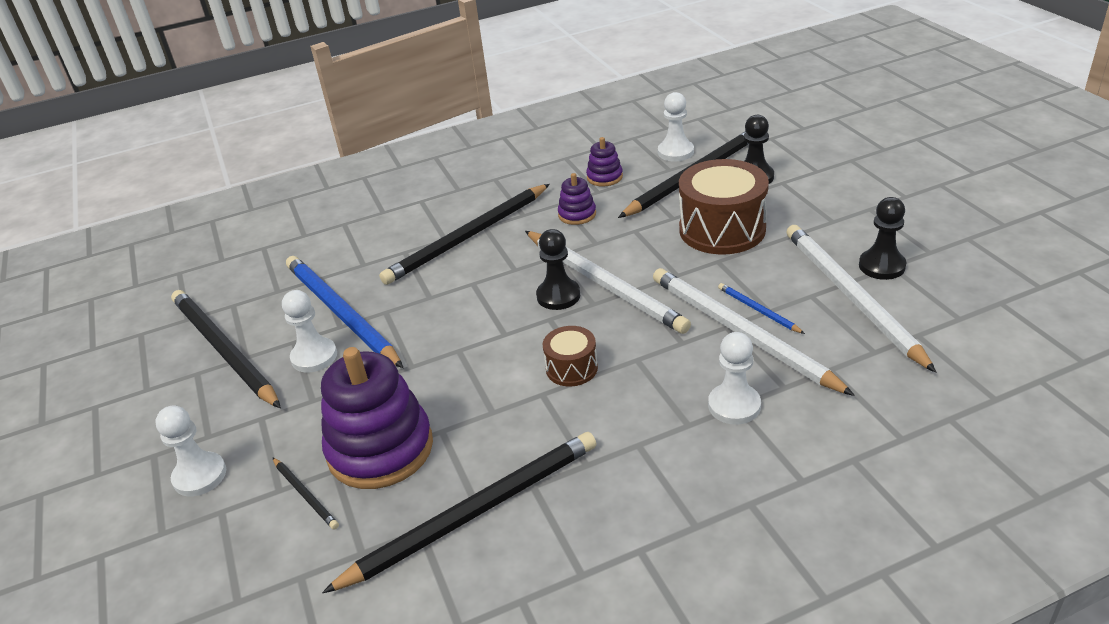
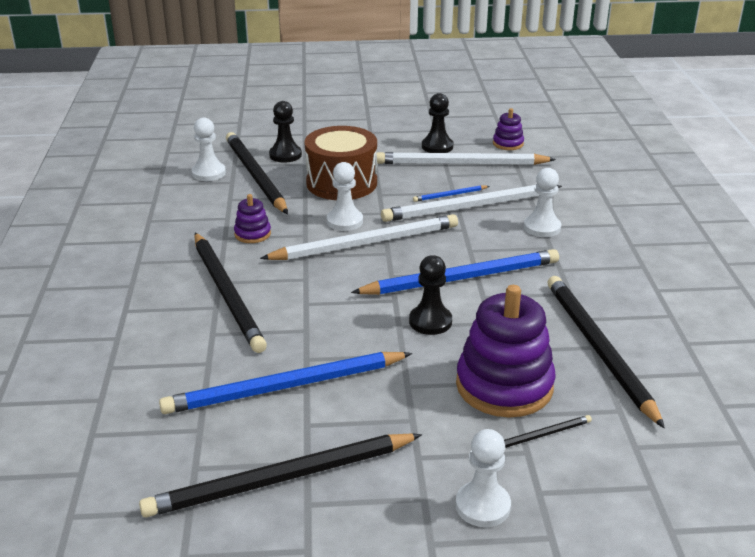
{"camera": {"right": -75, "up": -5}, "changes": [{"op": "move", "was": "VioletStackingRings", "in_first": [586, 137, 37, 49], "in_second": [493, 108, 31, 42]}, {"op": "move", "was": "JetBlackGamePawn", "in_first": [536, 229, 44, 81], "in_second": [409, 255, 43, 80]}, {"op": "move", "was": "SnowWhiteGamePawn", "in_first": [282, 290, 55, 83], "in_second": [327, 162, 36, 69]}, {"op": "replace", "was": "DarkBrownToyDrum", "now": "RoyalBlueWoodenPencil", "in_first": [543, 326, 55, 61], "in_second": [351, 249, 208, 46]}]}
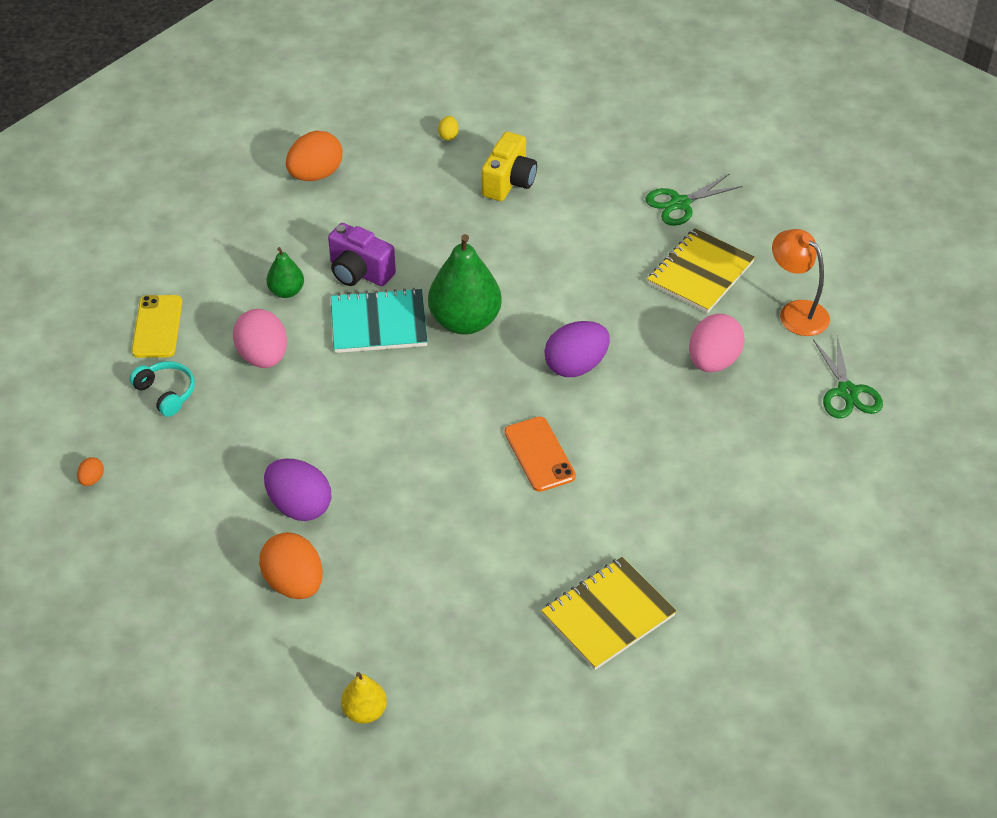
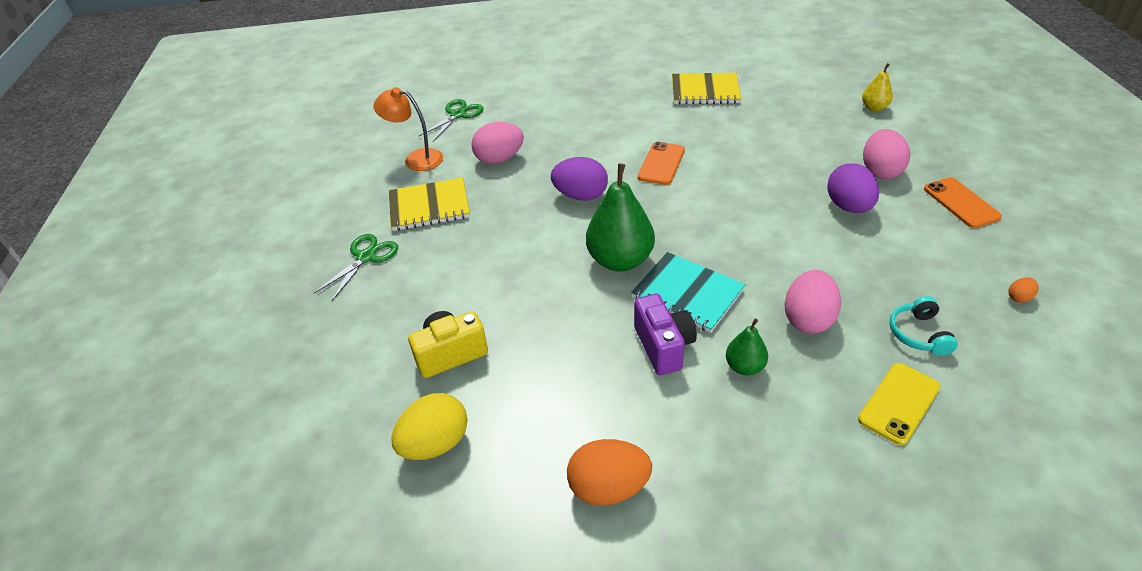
{"camera": {"right": -135, "up": -5}, "changes": [{"op": "resize", "was": "YellowToyEgg", "in_first": [438, 116, 21, 24], "in_second": [392, 393, 76, 67], "ratio": 2.25}, {"op": "rotate", "was": "EmeraldPairOfScissors", "in_first": [645, 173, 98, 53], "in_second": [314, 234, 84, 67], "clockwise": -75}, {"op": "rotate", "was": "BrightOrangeReadingLamp", "in_first": [772, 229, 58, 107], "in_second": [373, 87, 70, 84], "clockwise": 105}, {"op": "recolor", "was": "BrightOrangeToyEgg", "now": "RosyToyEgg", "in_first": [259, 532, 64, 67], "in_second": [863, 129, 47, 50]}, {"op": "insert", "now": "BrightOrangePhone", "in_second": [924, 177, 78, 51]}]}
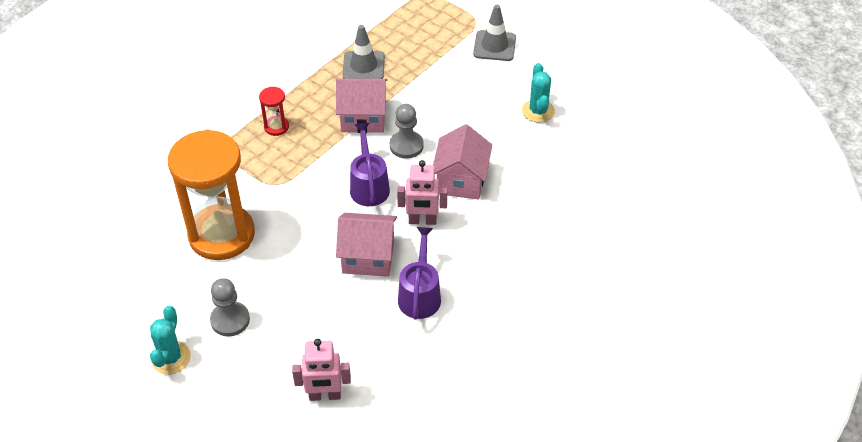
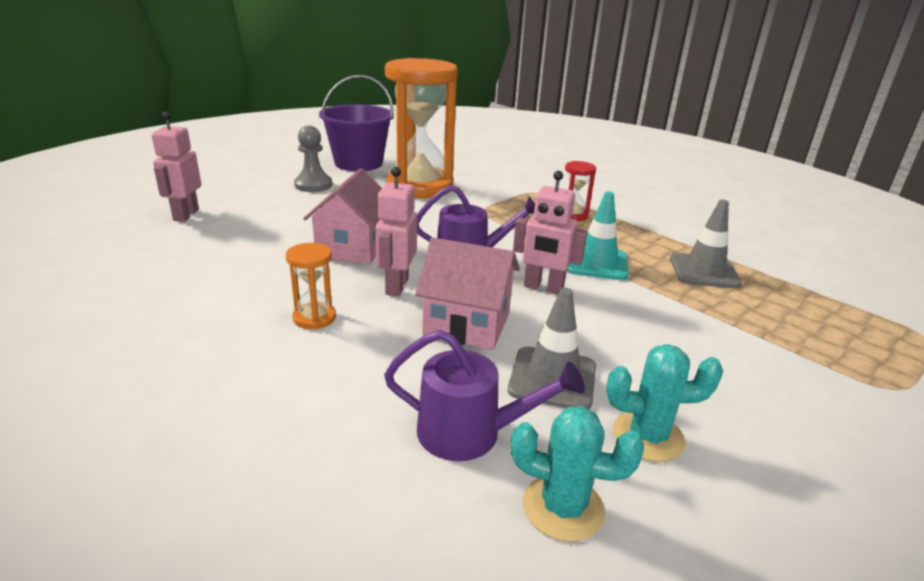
{"camera": {"right": 95, "up": -20}, "changes": [{"op": "move", "was": "AshGreyRoadCone", "in_first": [473, 5, 43, 56], "in_second": [508, 287, 88, 123]}, {"op": "replace", "was": "RosyToyHouse", "now": "TealRoadCone", "in_first": [336, 78, 51, 55], "in_second": [567, 191, 62, 89]}, {"op": "replace", "was": "AshGreyGamePawn", "now": "RosyToyRobot", "in_first": [390, 104, 34, 55], "in_second": [513, 171, 74, 123]}, {"op": "move", "was": "VioletWateringCan", "in_first": [398, 227, 43, 93], "in_second": [384, 330, 201, 131]}, {"op": "move", "was": "TealPricklyPlant", "in_first": [150, 306, 41, 68], "in_second": [511, 406, 133, 136]}, {"op": "insert", "now": "VioletSandBucket", "in_second": [319, 75, 75, 96]}, {"op": "insert", "now": "BrightOrangeHourglass", "in_second": [286, 243, 50, 87]}]}
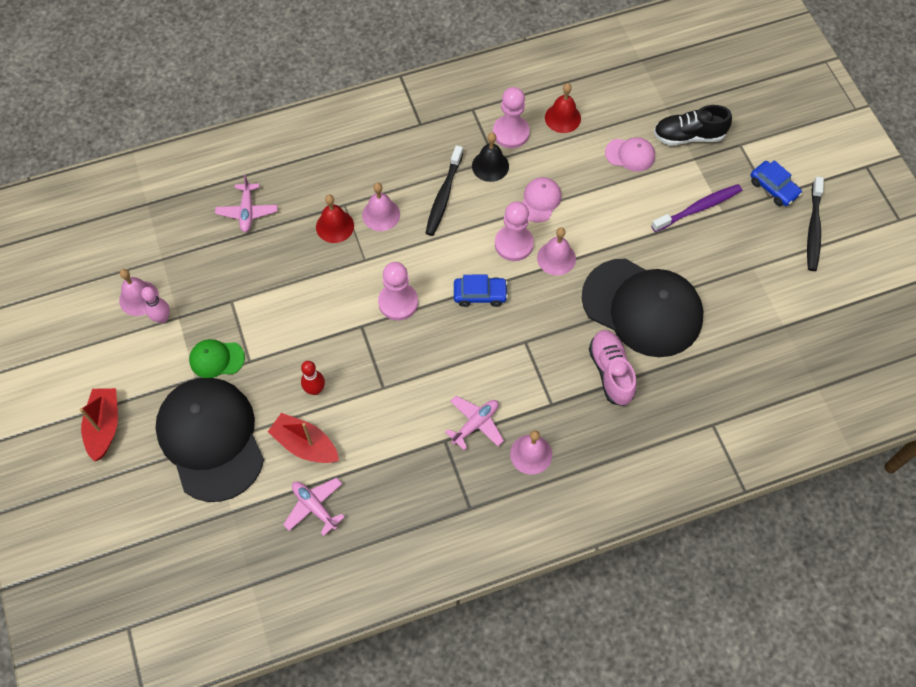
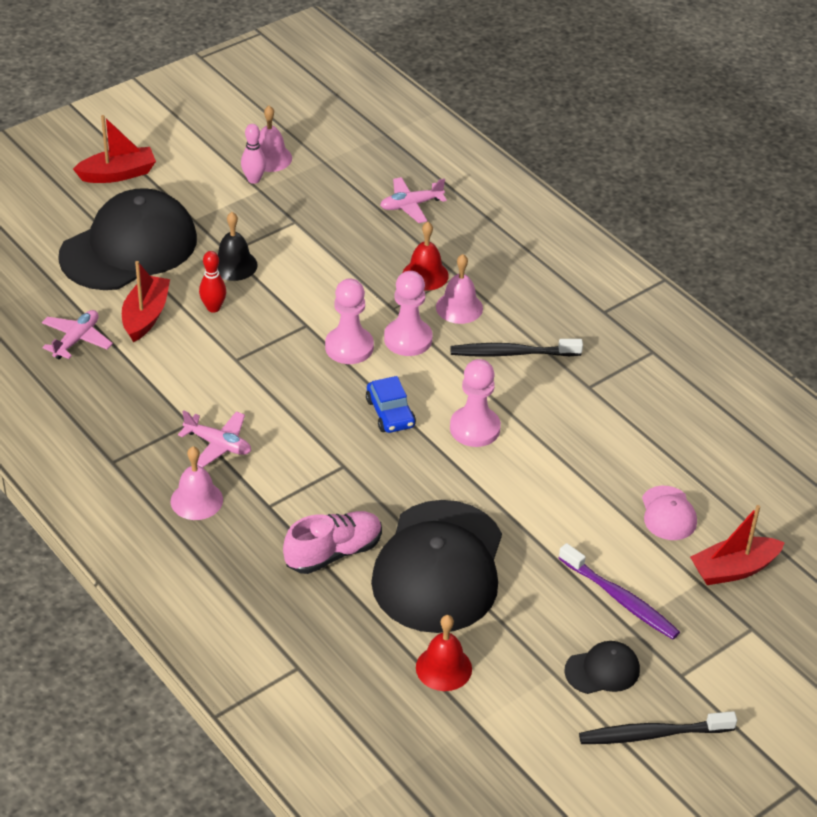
{"camera": {"right": 70, "up": -20}, "changes": [{"op": "move", "was": "ScarletSchoolBell", "in_first": [545, 83, 36, 50], "in_second": [416, 615, 56, 76]}, {"op": "move", "was": "RosyGamePawn", "in_first": [493, 87, 37, 61], "in_second": [384, 271, 48, 85]}, {"op": "replace", "was": "JetBlackSneaker", "now": "ScarletToyBoat", "in_first": [653, 105, 79, 40], "in_second": [690, 505, 95, 80]}, {"op": "move", "was": "JetBlackSchoolBell", "in_first": [472, 132, 37, 50], "in_second": [218, 212, 40, 69]}, {"op": "delete", "was": "RoyalBlueCar", "in_first": [750, 160, 52, 46]}, {"op": "delete", "was": "RosyCap", "in_first": [522, 177, 40, 46]}, {"op": "delete", "was": "RosySchoolBell", "in_first": [537, 227, 39, 48]}, {"op": "delete", "was": "EmeraldCap", "in_first": [189, 339, 56, 39]}, {"op": "insert", "now": "JetBlackCap", "in_second": [564, 641, 76, 53]}]}
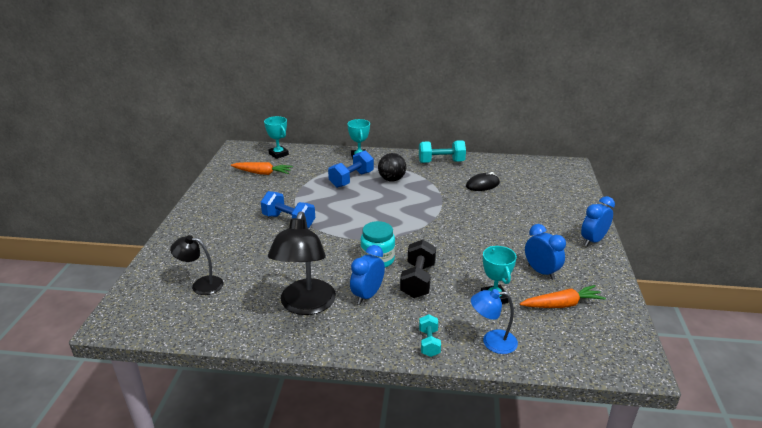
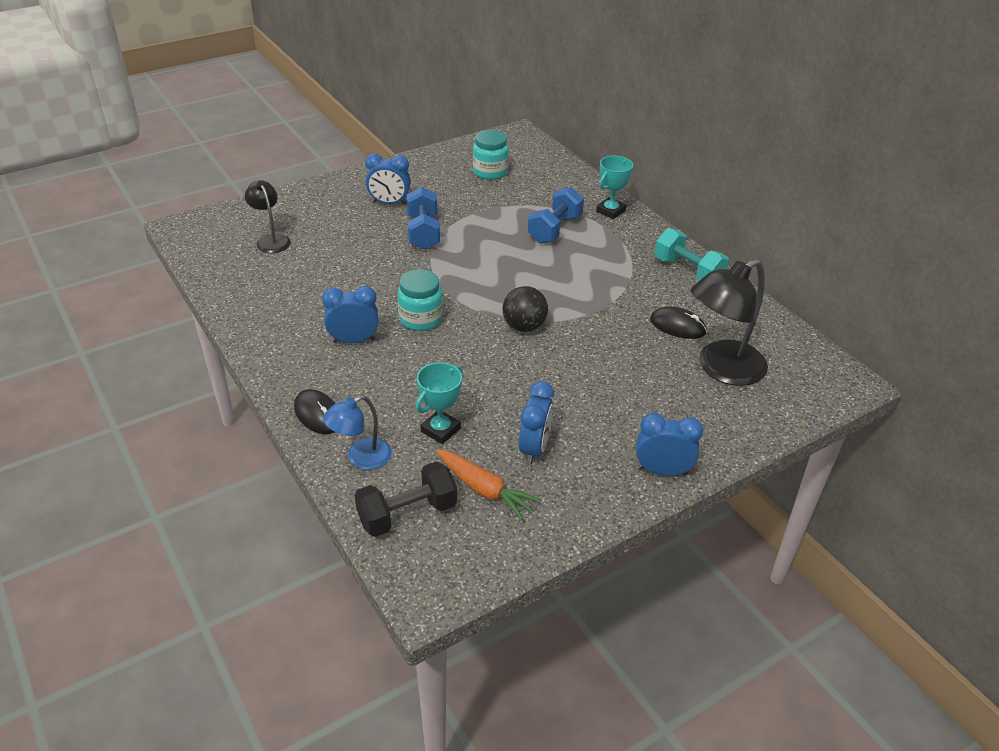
{"camera": {"right": 50, "up": 10}, "changes": [{"op": "delete", "was": "TealAwardCup", "in_first": [264, 116, 25, 43]}, {"op": "rotate", "was": "RoyalBlueHandWeight", "in_first": [328, 150, 46, 38], "in_second": [528, 187, 56, 57], "clockwise": -60}, {"op": "move", "was": "JetBlackBall", "in_first": [378, 153, 28, 29], "in_second": [503, 286, 45, 46]}, {"op": "replace", "was": "BrightOrangeToyCarrot", "now": "TealPreserveJar", "in_first": [231, 162, 62, 13], "in_second": [473, 130, 36, 50]}, {"op": "move", "was": "JetBlackReadingLamp", "in_first": [268, 211, 68, 104], "in_second": [691, 259, 77, 127]}, {"op": "move", "was": "JetBlackHandWeight", "in_first": [400, 240, 36, 58], "in_second": [355, 461, 102, 76]}, {"op": "rotate", "was": "RoyalBlueReadingLamp", "in_first": [471, 289, 47, 65], "in_second": [323, 395, 69, 75], "clockwise": -90}, {"op": "replace", "was": "TealHandWeight", "now": "JetBlackPcMouse", "in_first": [419, 314, 22, 43], "in_second": [294, 389, 41, 45]}, {"op": "insert", "now": "RoyalBlueBedsideClock", "in_second": [365, 153, 46, 52]}]}
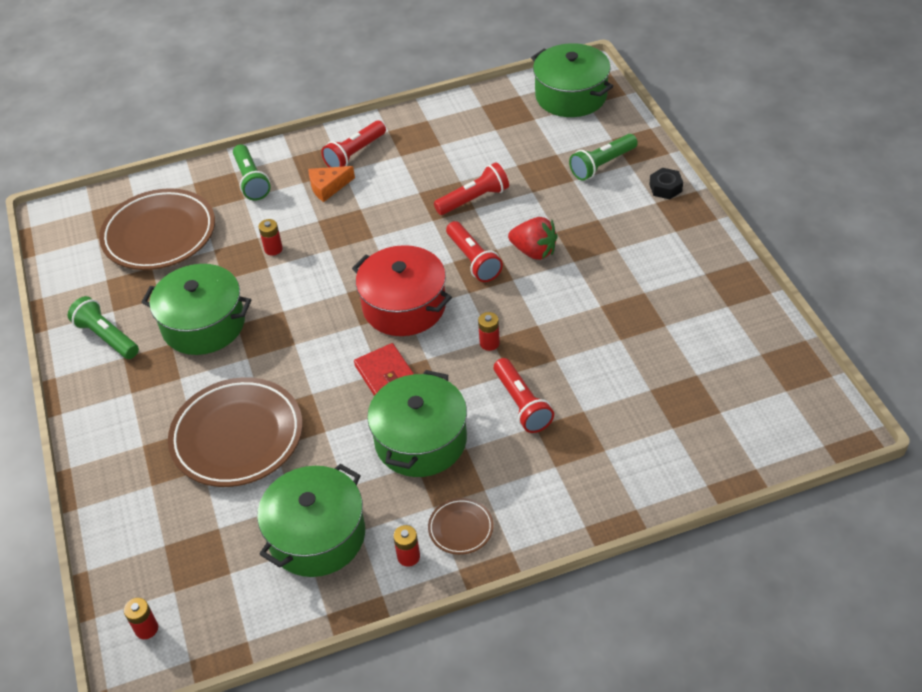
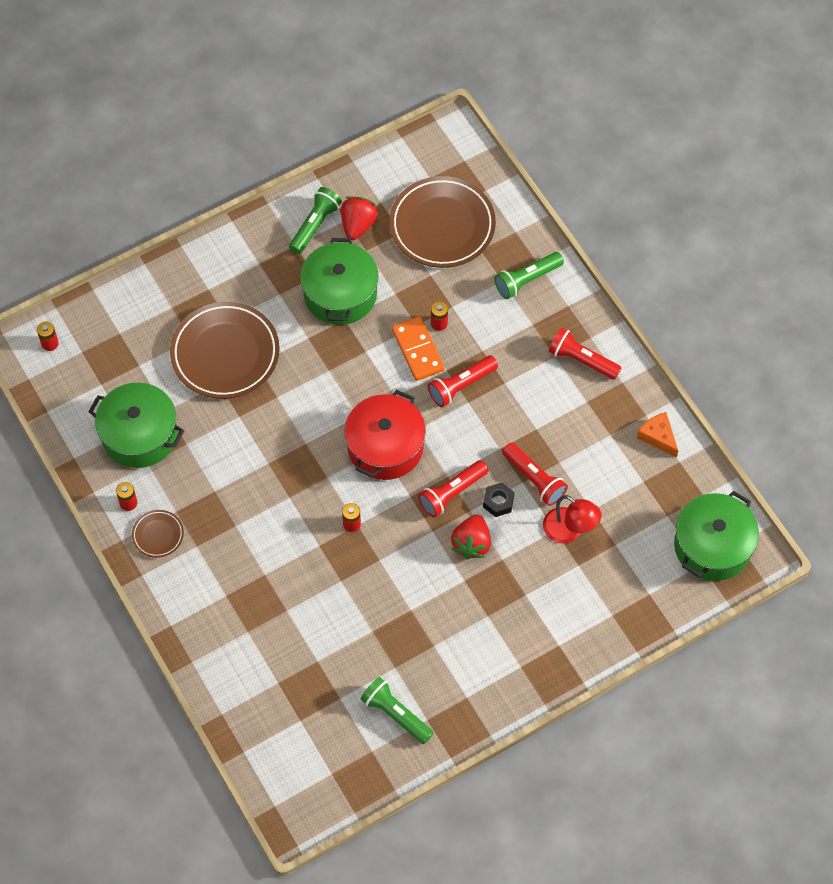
{"camera": {"right": 75, "up": 15}, "changes": [{"op": "move", "was": "EmeraldPocketTorch", "in_first": [569, 134, 69, 47], "in_second": [360, 677, 73, 67]}, {"op": "move", "was": "BrightOrangeCheeseWedge", "in_first": [309, 166, 46, 36], "in_second": [637, 412, 41, 46]}, {"op": "move", "was": "JetBlackHexagonNut", "in_first": [649, 168, 34, 31], "in_second": [483, 482, 32, 35]}, {"op": "delete", "was": "ScarletCardWallet", "in_first": [354, 343, 60, 53]}, {"op": "move", "was": "ScarletPocketTorch", "in_first": [494, 358, 60, 75], "in_second": [428, 356, 70, 51]}, {"op": "delete", "was": "EmeraldStockpot", "in_first": [367, 370, 100, 107]}, {"op": "insert", "now": "ScarletStrawberry", "in_second": [341, 196, 37, 44]}, {"op": "insert", "now": "BrightOrangeDominoPiece", "in_second": [392, 316, 53, 65]}, {"op": "insert", "now": "ScarletReadingLamp", "in_second": [543, 495, 59, 48]}]}
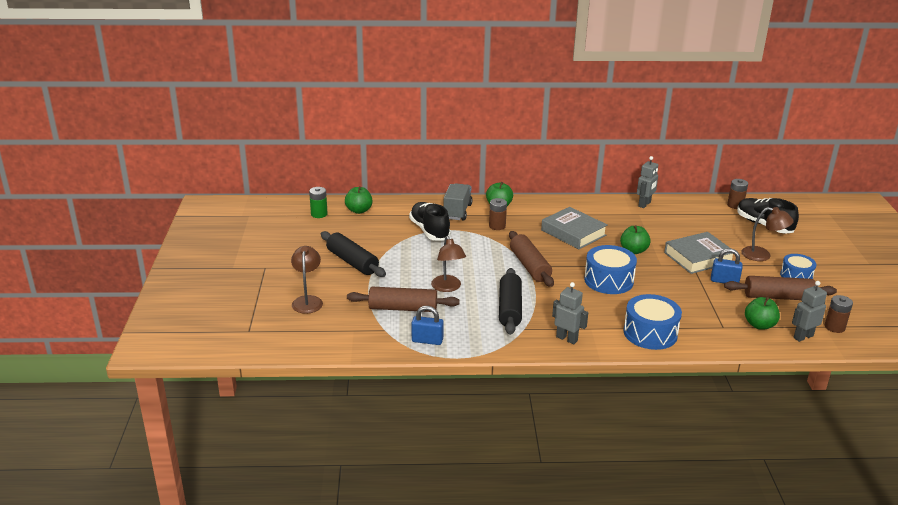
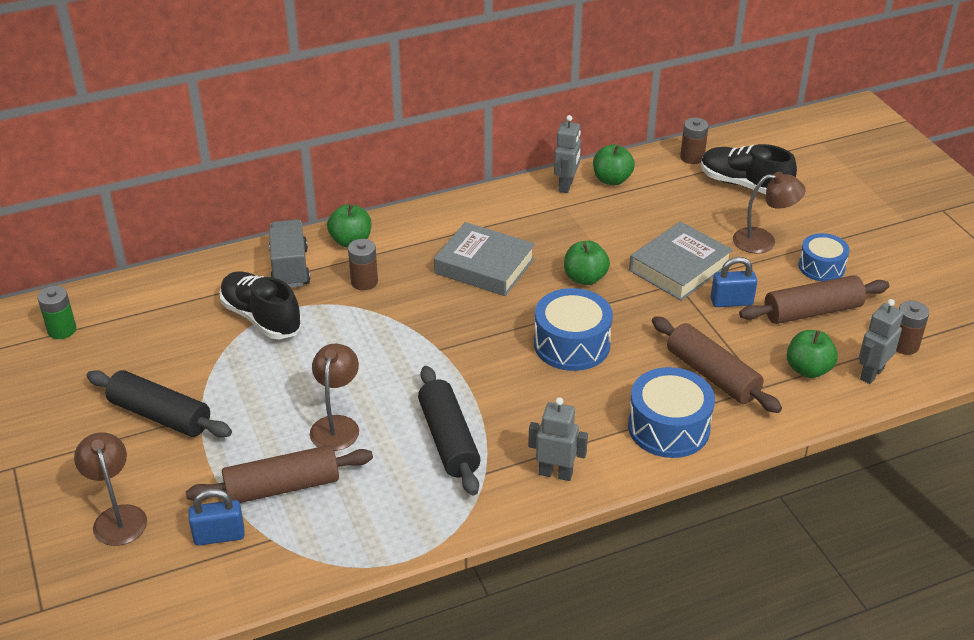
{"camera": {"right": -20, "up": 10}, "changes": [{"op": "move", "was": "EmeraldToyApple", "in_first": [345, 186, 28, 28], "in_second": [593, 144, 42, 41]}, {"op": "move", "was": "DarkBrownPastryRoller", "in_first": [509, 231, 45, 56], "in_second": [652, 316, 130, 97]}, {"op": "rotate", "was": "DarkBrownReadingLamp", "in_first": [431, 236, 35, 56], "in_second": [310, 344, 49, 107], "clockwise": -135}, {"op": "move", "was": "RoyalBluePadlock", "in_first": [412, 306, 32, 39], "in_second": [189, 489, 56, 57]}]}
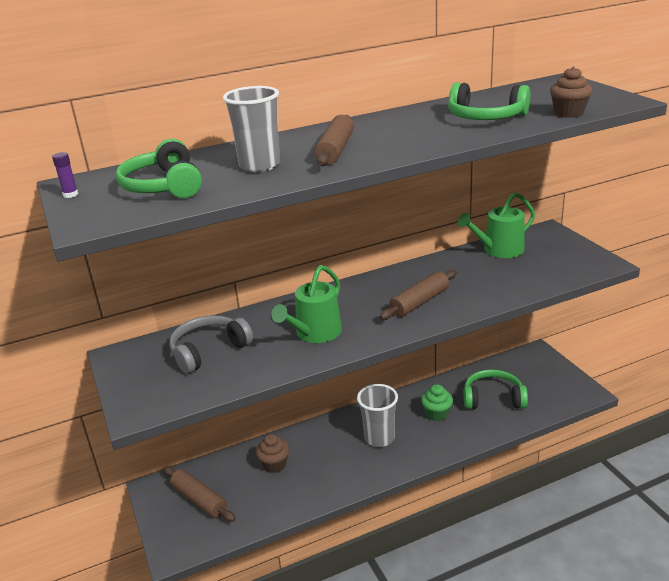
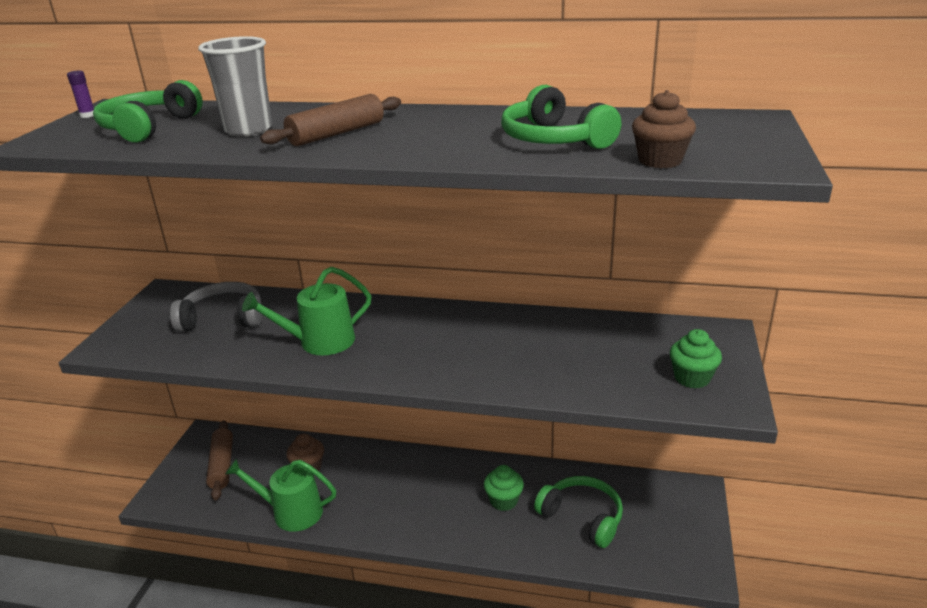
{"camera": {"right": 35, "up": 0}, "changes": [{"op": "move", "was": "EmeraldWateringCan", "in_first": [458, 192, 77, 66], "in_second": [225, 459, 111, 73]}, {"op": "delete", "was": "DarkBrownPastryRoller", "in_first": [379, 270, 78, 50]}, {"op": "delete", "was": "AshGreyCup", "in_first": [357, 384, 41, 63]}, {"op": "insert", "now": "EmeraldMuffin", "in_second": [670, 329, 52, 59]}]}
